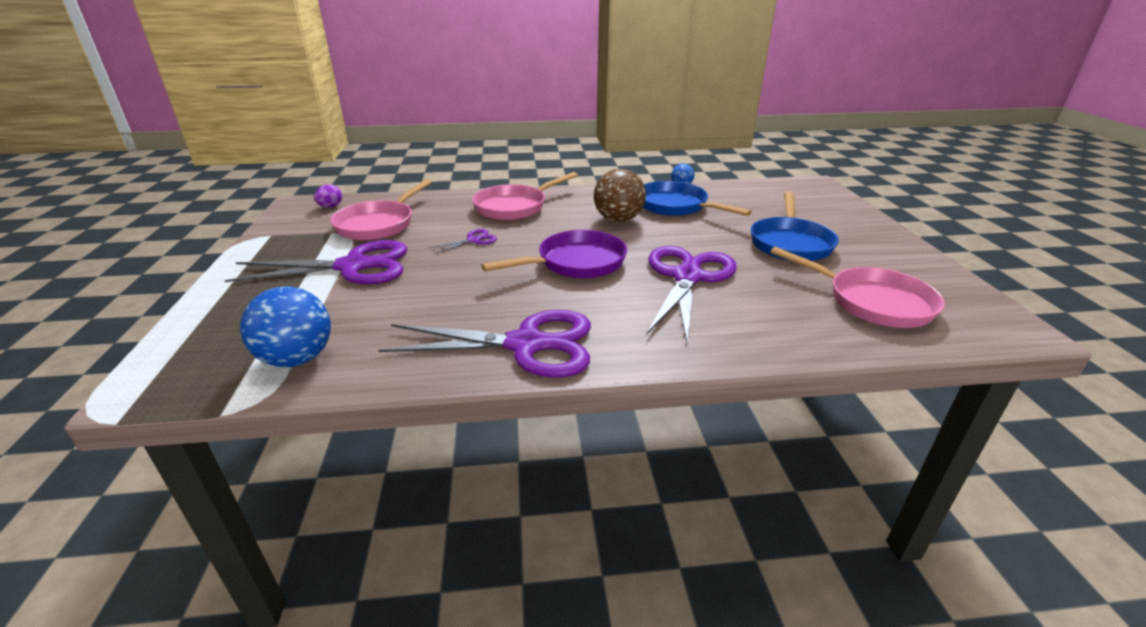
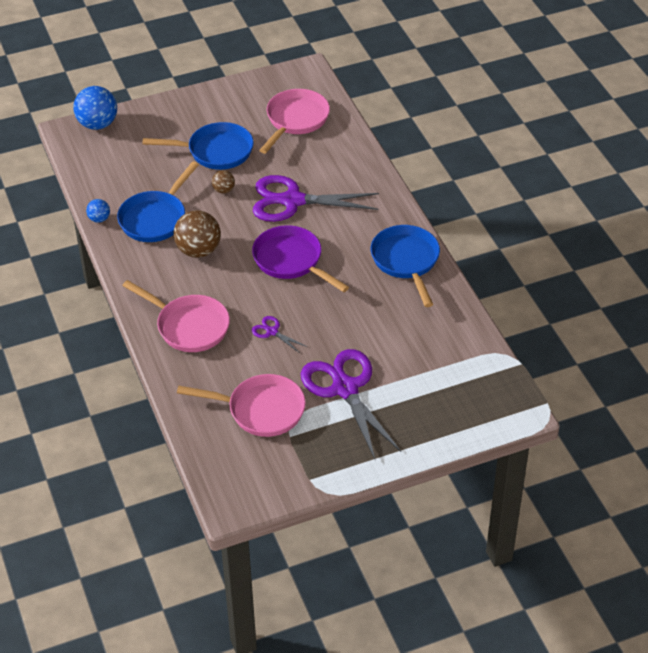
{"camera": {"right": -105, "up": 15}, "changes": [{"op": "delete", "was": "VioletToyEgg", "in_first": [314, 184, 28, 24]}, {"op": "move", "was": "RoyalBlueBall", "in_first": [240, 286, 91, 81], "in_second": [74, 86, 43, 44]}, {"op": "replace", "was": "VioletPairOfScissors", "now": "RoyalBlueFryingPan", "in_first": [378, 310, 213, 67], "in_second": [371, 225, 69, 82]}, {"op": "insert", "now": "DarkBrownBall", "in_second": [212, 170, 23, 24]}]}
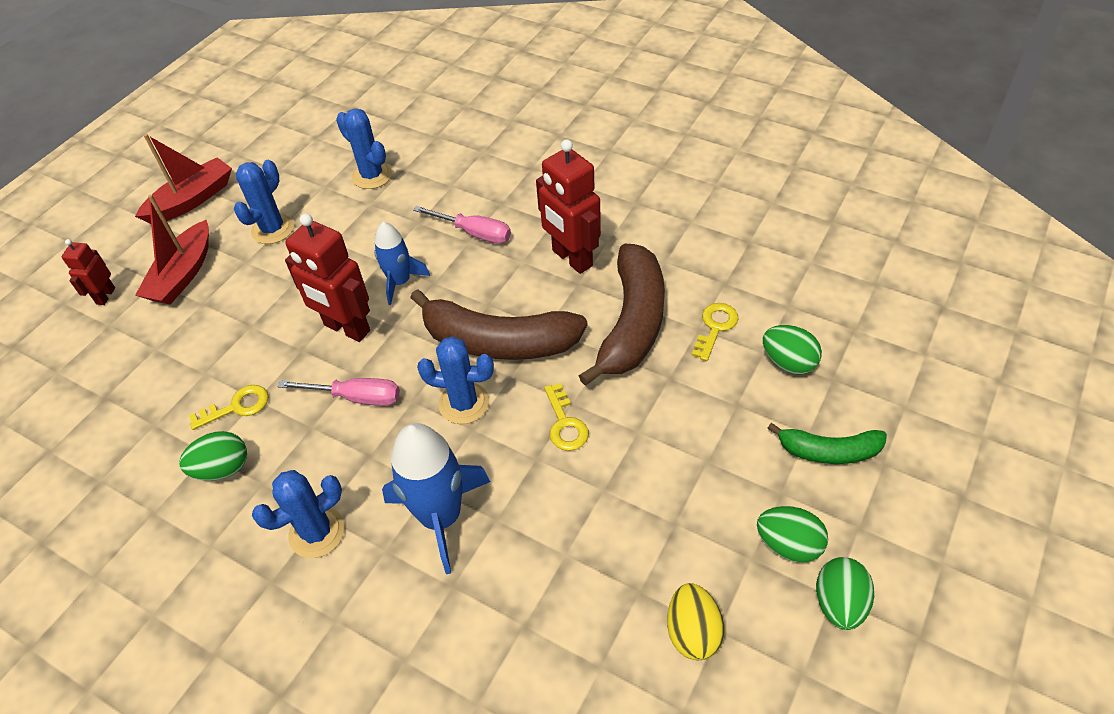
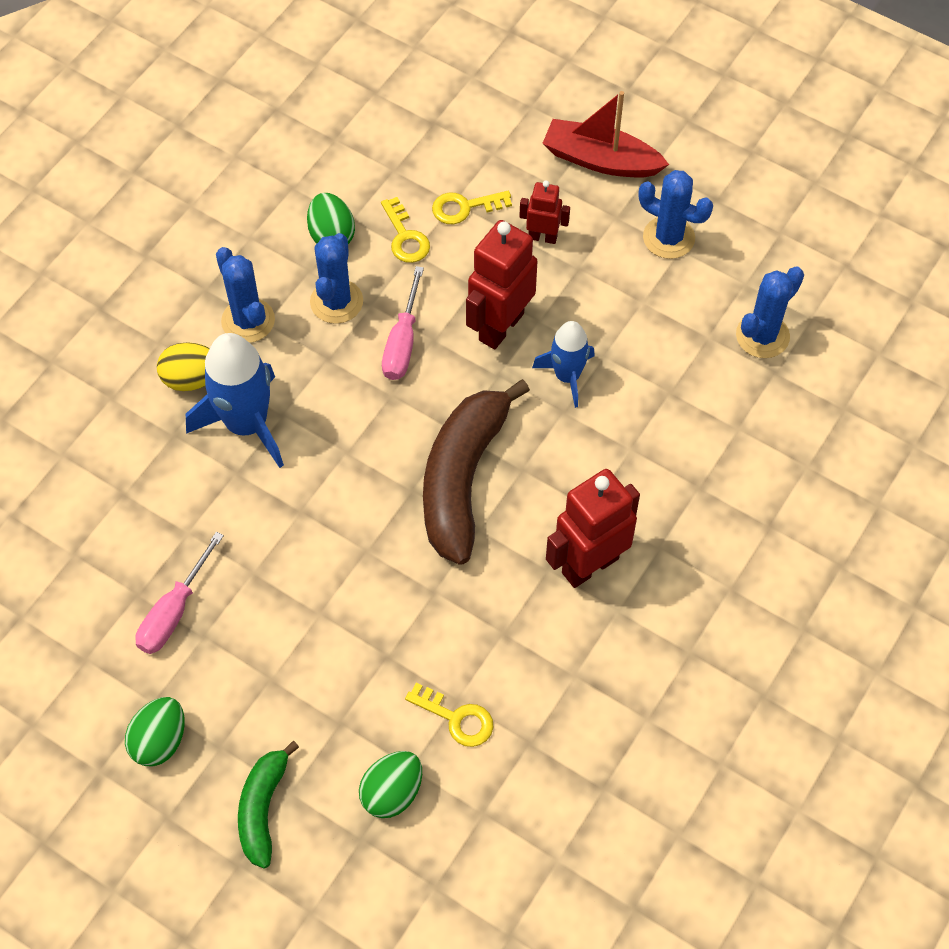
{"camera": {"right": 90, "up": 10}, "changes": [{"op": "delete", "was": "ScarletToyBoat", "in_first": [135, 134, 97, 90]}, {"op": "move", "was": "RosyScrewdriver", "in_first": [413, 206, 98, 38], "in_second": [135, 532, 89, 122]}, {"op": "move", "was": "ScarletToyRobot", "in_first": [62, 239, 53, 66], "in_second": [519, 181, 51, 63]}, {"op": "delete", "was": "DarkBrownBanana", "in_first": [579, 244, 86, 142]}, {"op": "move", "was": "RoyalBluePricklyPlant", "in_first": [417, 336, 77, 88], "in_second": [310, 233, 53, 91]}, {"op": "move", "was": "YellowLatchkey", "in_first": [544, 383, 45, 68], "in_second": [432, 191, 80, 33]}, {"op": "delete", "was": "EmeraldToyEgg", "in_first": [816, 557, 58, 73]}, {"op": "move", "was": "YellowToyEgg", "in_first": [667, 583, 58, 77], "in_second": [157, 342, 53, 49]}]}
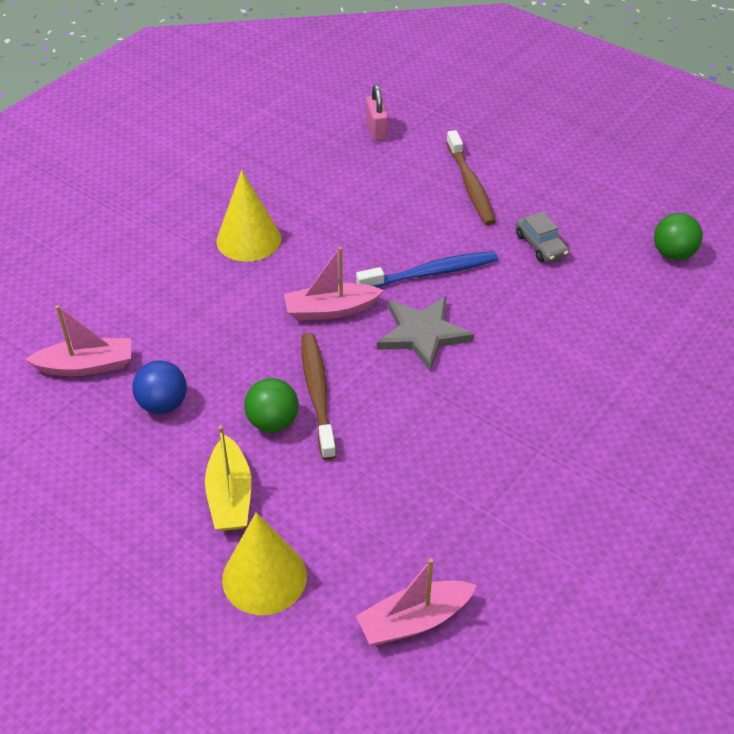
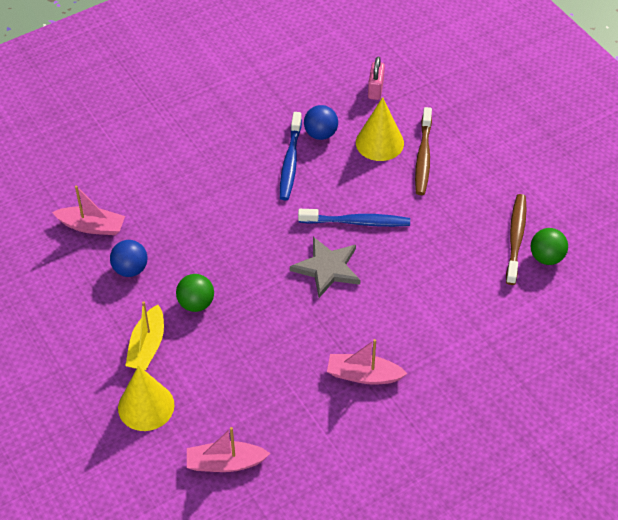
{"camera": {"right": 20, "up": 5}, "changes": [{"op": "move", "was": "YellowCone", "in_first": [217, 170, 64, 92], "in_second": [356, 97, 48, 64]}, {"op": "delete", "was": "AshGreyCar", "in_first": [516, 212, 53, 50]}, {"op": "move", "was": "RosyToyBoat", "in_first": [284, 247, 100, 74], "in_second": [327, 339, 81, 46]}, {"op": "move", "was": "DarkBrownToothbrush", "in_first": [301, 333, 35, 127], "in_second": [506, 194, 20, 91]}, {"op": "insert", "now": "RoyalBlueBall", "in_second": [304, 105, 34, 35]}, {"op": "insert", "now": "RoyalBlueToothbrush", "in_second": [280, 112, 22, 88]}]}
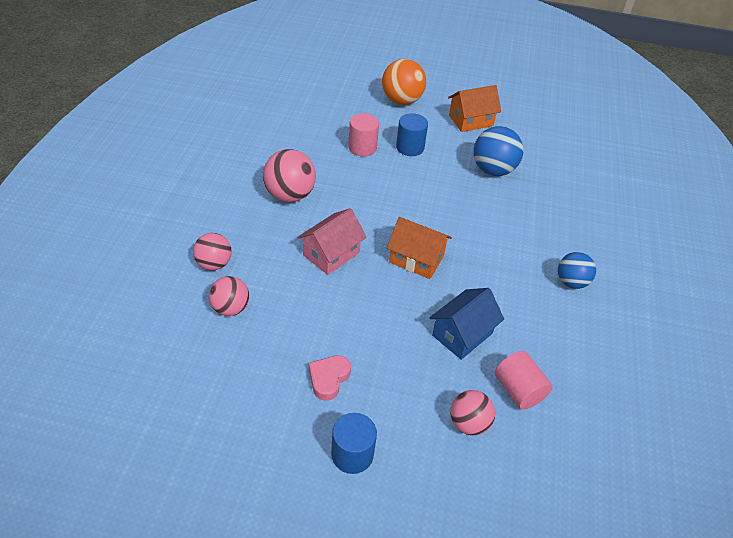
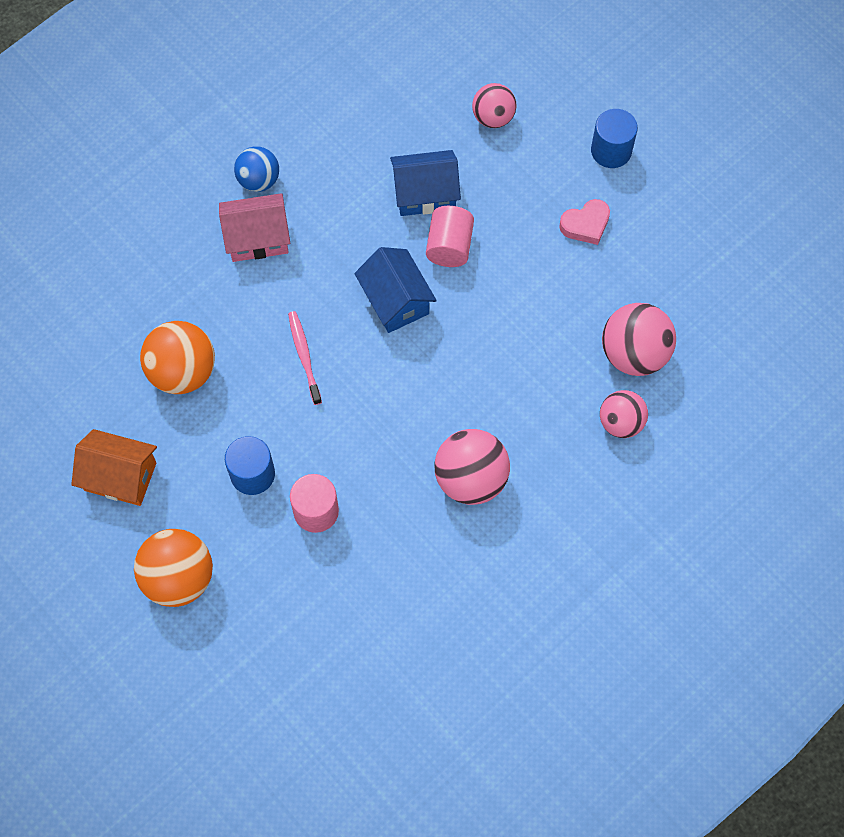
{"camera": {"right": -140, "up": 20}, "changes": [{"op": "recolor", "was": "RoyalBlueBall", "now": "BrightOrangeBall", "in_first": [473, 126, 50, 50], "in_second": [140, 321, 75, 73]}, {"op": "move", "was": "RosyToyHouse", "in_first": [297, 208, 70, 67], "in_second": [219, 193, 71, 69]}, {"op": "recolor", "was": "BrightOrangeToyHouse", "now": "RoyalBlueToyHouse", "in_first": [387, 217, 65, 62], "in_second": [354, 247, 83, 86]}, {"op": "resize", "was": "RosyBall", "in_first": [209, 276, 40, 40], "in_second": [602, 303, 74, 73], "ratio": 1.54}, {"op": "move", "was": "RosyCylinder", "in_first": [495, 351, 58, 59], "in_second": [426, 206, 48, 61]}, {"op": "insert", "now": "RosyToothbrush", "in_second": [288, 311, 34, 94]}]}
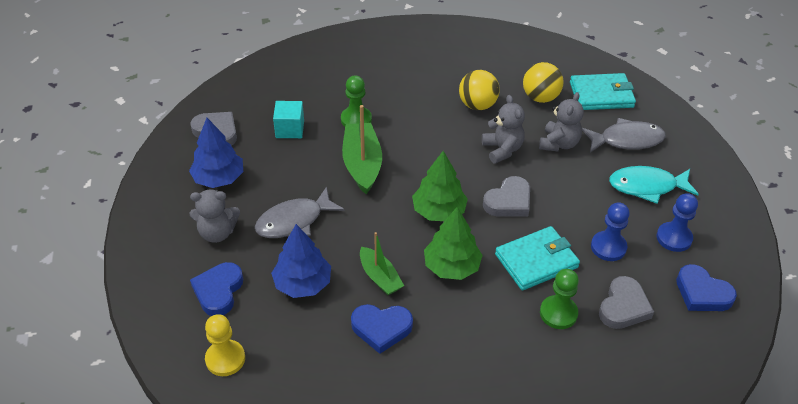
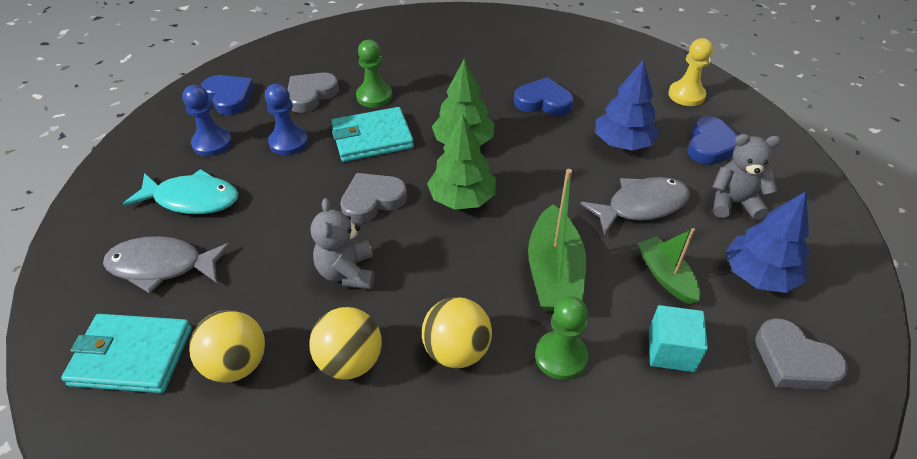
{"camera": {"right": -170, "up": 0}, "changes": [{"op": "delete", "was": "AshGreyTeddy", "in_first": [539, 92, 45, 59]}, {"op": "move", "was": "EmeraldToyBoat", "in_first": [360, 232, 44, 63], "in_second": [637, 228, 64, 76]}, {"op": "insert", "now": "YellowBall", "in_second": [422, 297, 70, 71]}]}
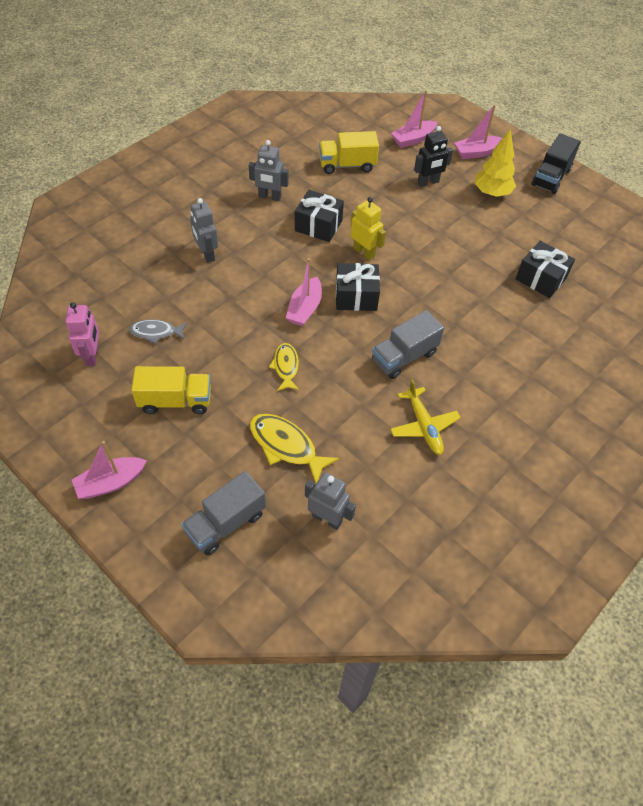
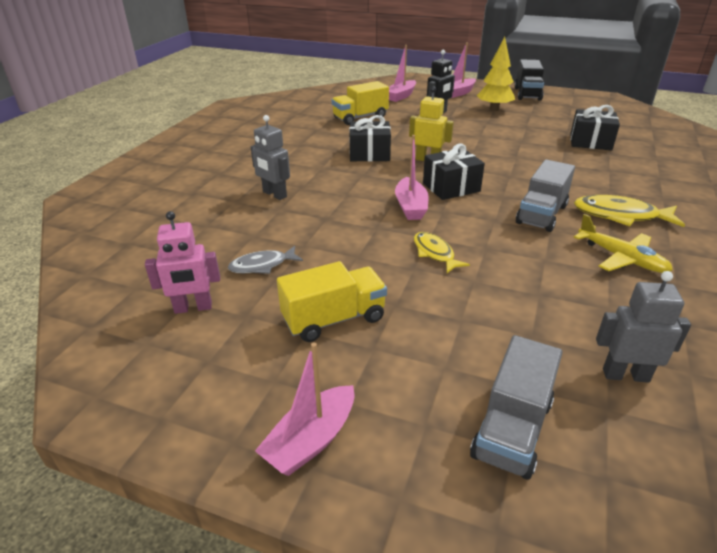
{"camera": {"right": -20, "up": -20}, "changes": [{"op": "delete", "was": "AshGreyToyRobot", "in_first": [249, 140, 40, 61]}, {"op": "rotate", "was": "RosyToyRobot", "in_first": [65, 302, 34, 64], "in_second": [145, 211, 75, 103], "clockwise": 105}, {"op": "move", "was": "YellowFish", "in_first": [250, 414, 89, 69], "in_second": [574, 195, 111, 32]}]}
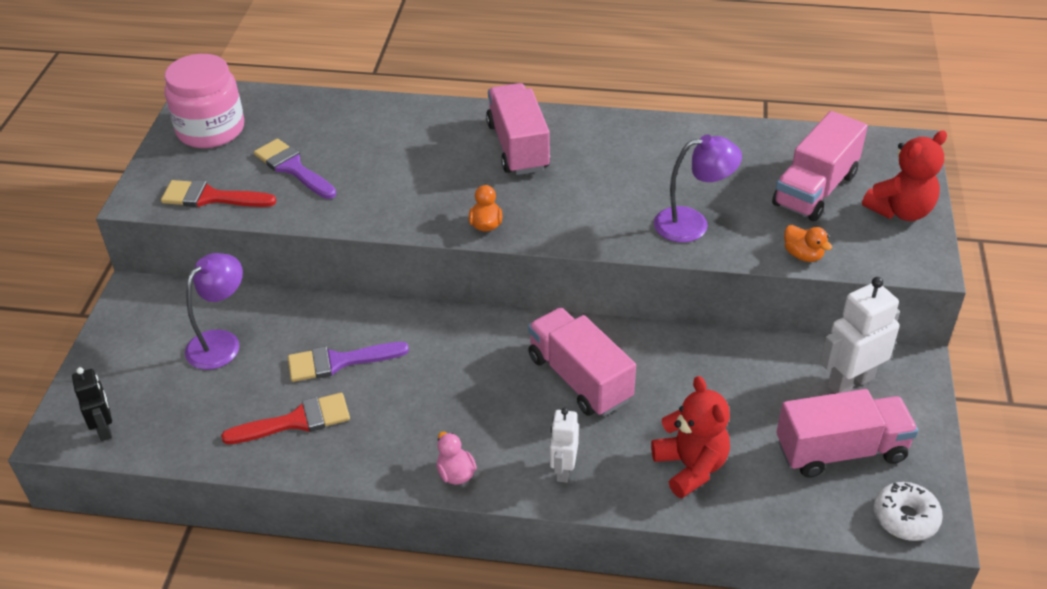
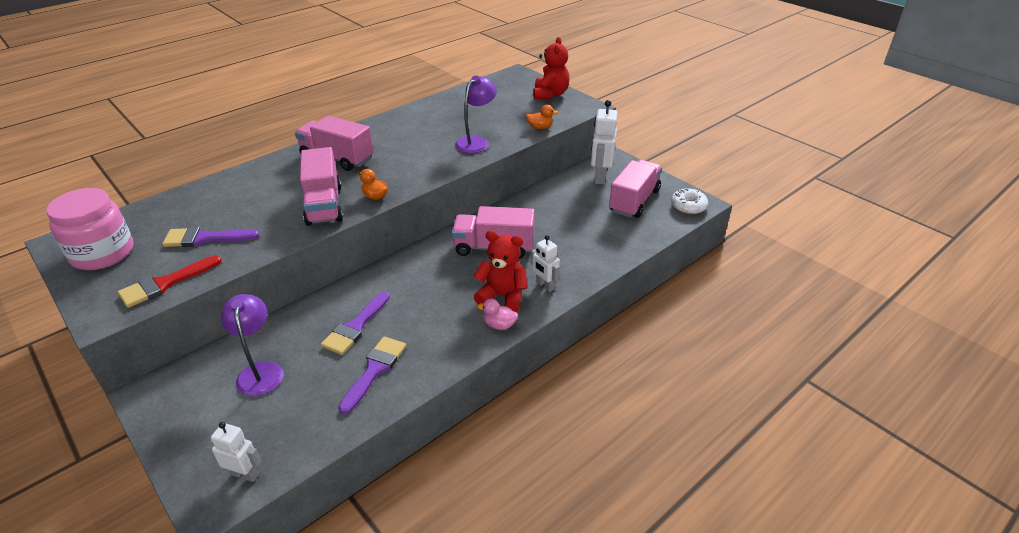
{"camera": {"right": -50, "up": -5}, "changes": [{"op": "move", "was": "RosyTruck", "in_first": [772, 111, 96, 110], "in_second": [300, 147, 43, 79]}, {"op": "recolor", "was": "JetBlackToyRobot", "now": "SnowWhiteToyRobot", "in_first": [72, 367, 40, 74], "in_second": [211, 422, 51, 60]}, {"op": "move", "was": "ScarletTeddy", "in_first": [651, 376, 79, 122], "in_second": [473, 230, 54, 82]}, {"op": "recolor", "was": "ScarletPaintbrush", "now": "VioletPaintbrush", "in_first": [221, 393, 129, 51], "in_second": [338, 336, 68, 79]}]}
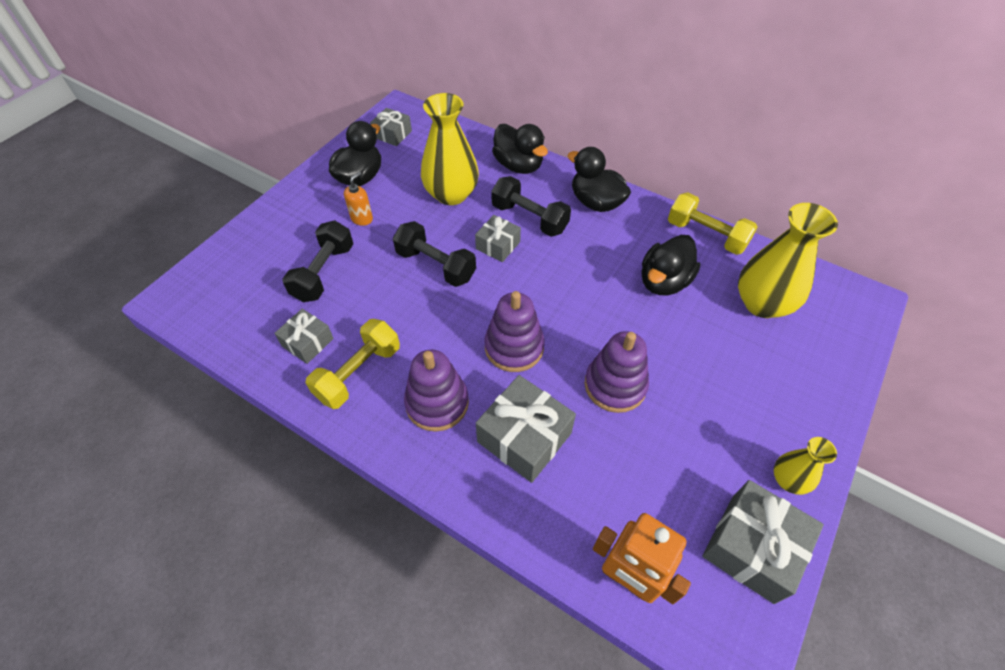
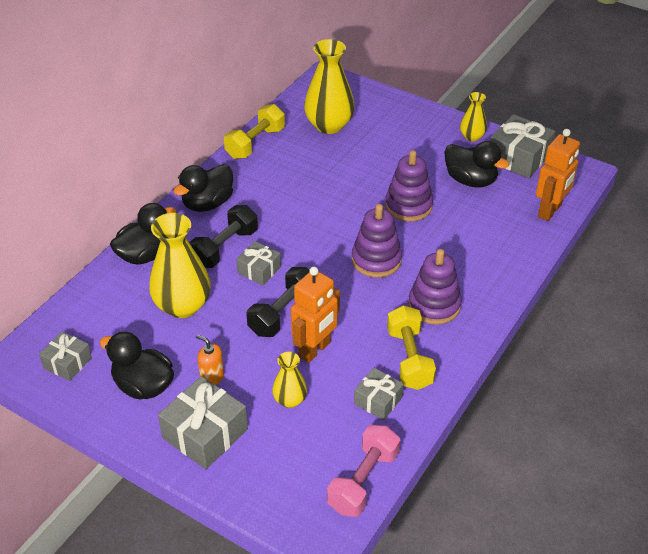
{"camera": {"right": -90, "up": -10}, "changes": [{"op": "replace", "was": "JetBlackHandWeight", "now": "YellowFlowerVase", "in_first": [282, 221, 71, 81], "in_second": [272, 352, 35, 56]}, {"op": "move", "was": "JetBlackDuck", "in_first": [642, 235, 58, 60], "in_second": [444, 141, 65, 46]}, {"op": "rotate", "was": "YellowHandWeight", "in_first": [306, 319, 94, 90], "in_second": [387, 305, 49, 85], "clockwise": 45}, {"op": "move", "was": "AshGreyGift", "in_first": [476, 375, 100, 108], "in_second": [158, 376, 90, 93]}, {"op": "insert", "now": "BrightOrangeToyRobot", "in_second": [291, 267, 49, 96]}, {"op": "insert", "now": "RosyHandWeight", "in_second": [327, 425, 73, 92]}]}
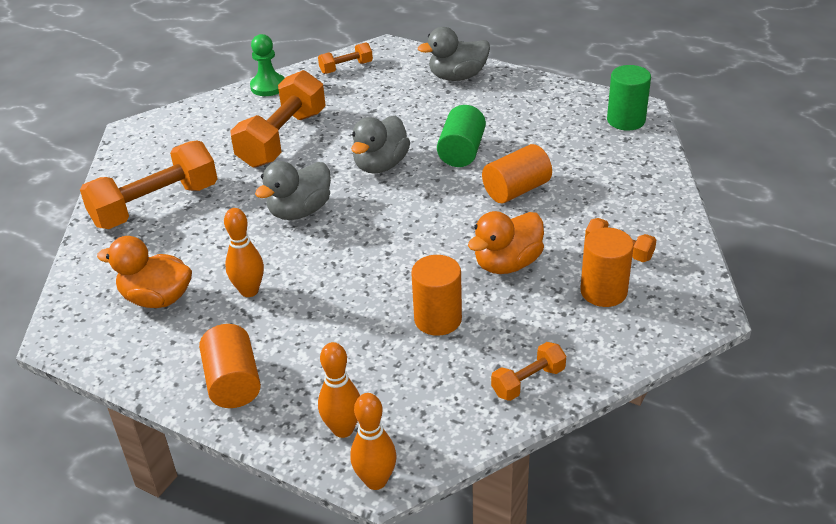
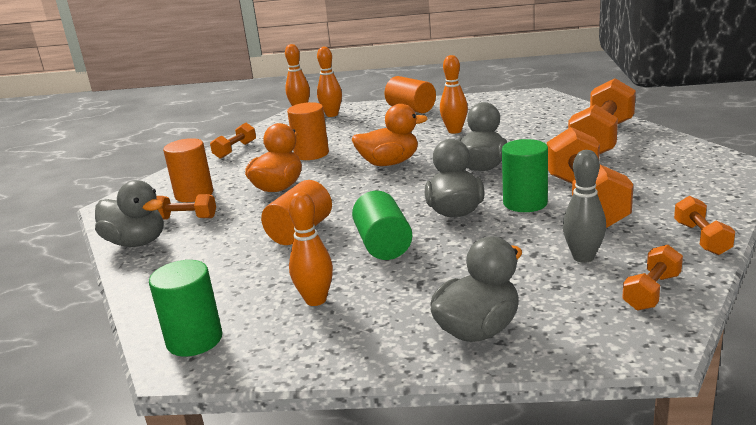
{"camera": {"right": 155, "up": -15}, "changes": [{"op": "replace", "was": "EmeraldGamePawn", "now": "BrightOrangeHandWeight", "in_first": [250, 34, 35, 62], "in_second": [674, 196, 61, 59]}, {"op": "move", "was": "BrightOrangeDuck", "in_first": [97, 236, 95, 72], "in_second": [352, 104, 76, 62]}, {"op": "insert", "now": "EmeraldCylinder", "in_second": [502, 139, 46, 73]}, {"op": "insert", "now": "AshGreySkittle", "in_second": [563, 150, 43, 113]}, {"op": "insert", "now": "AshGreyDuck", "in_second": [95, 180, 69, 67]}, {"op": "insert", "now": "BrightOrangeSkittle", "in_second": [288, 192, 45, 114]}]}
